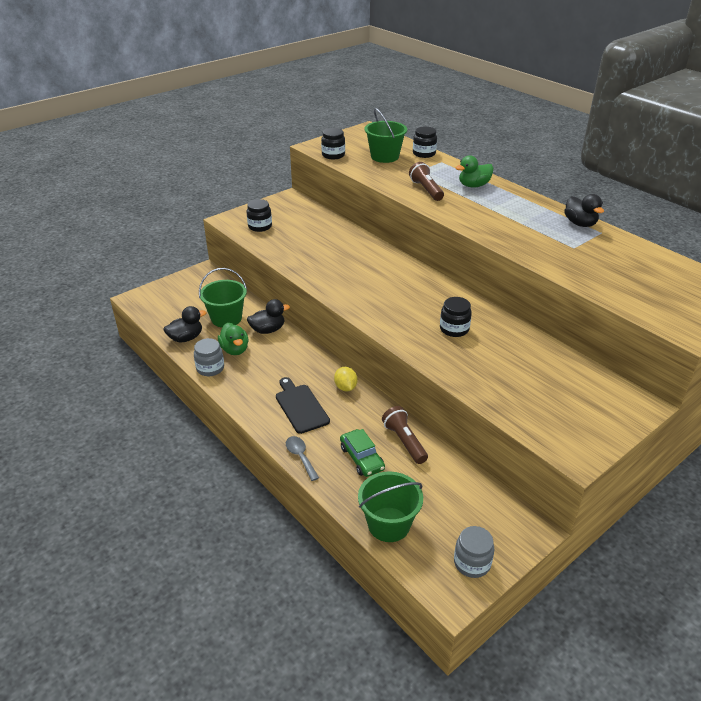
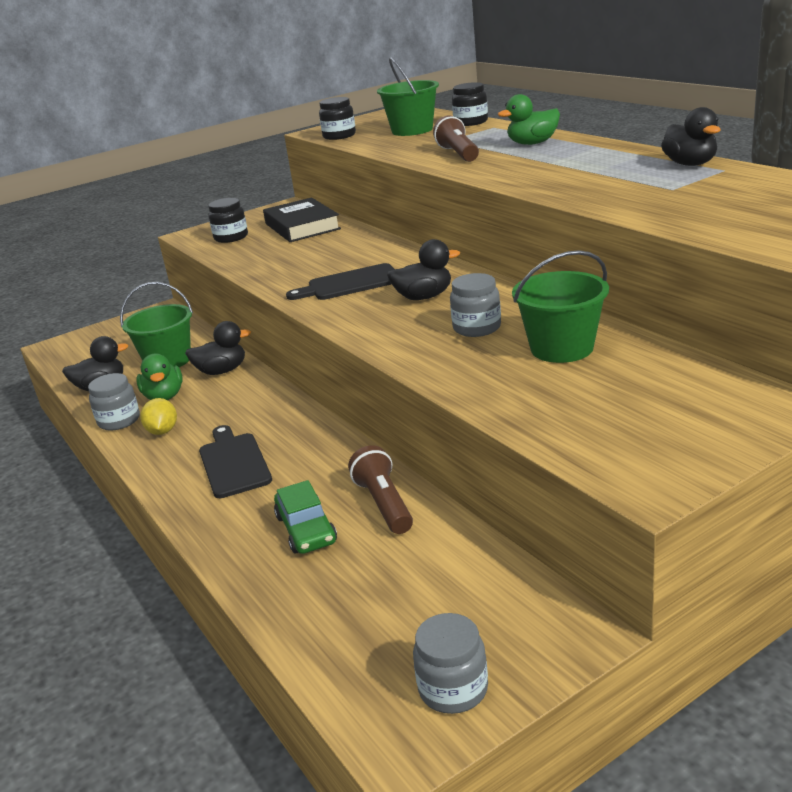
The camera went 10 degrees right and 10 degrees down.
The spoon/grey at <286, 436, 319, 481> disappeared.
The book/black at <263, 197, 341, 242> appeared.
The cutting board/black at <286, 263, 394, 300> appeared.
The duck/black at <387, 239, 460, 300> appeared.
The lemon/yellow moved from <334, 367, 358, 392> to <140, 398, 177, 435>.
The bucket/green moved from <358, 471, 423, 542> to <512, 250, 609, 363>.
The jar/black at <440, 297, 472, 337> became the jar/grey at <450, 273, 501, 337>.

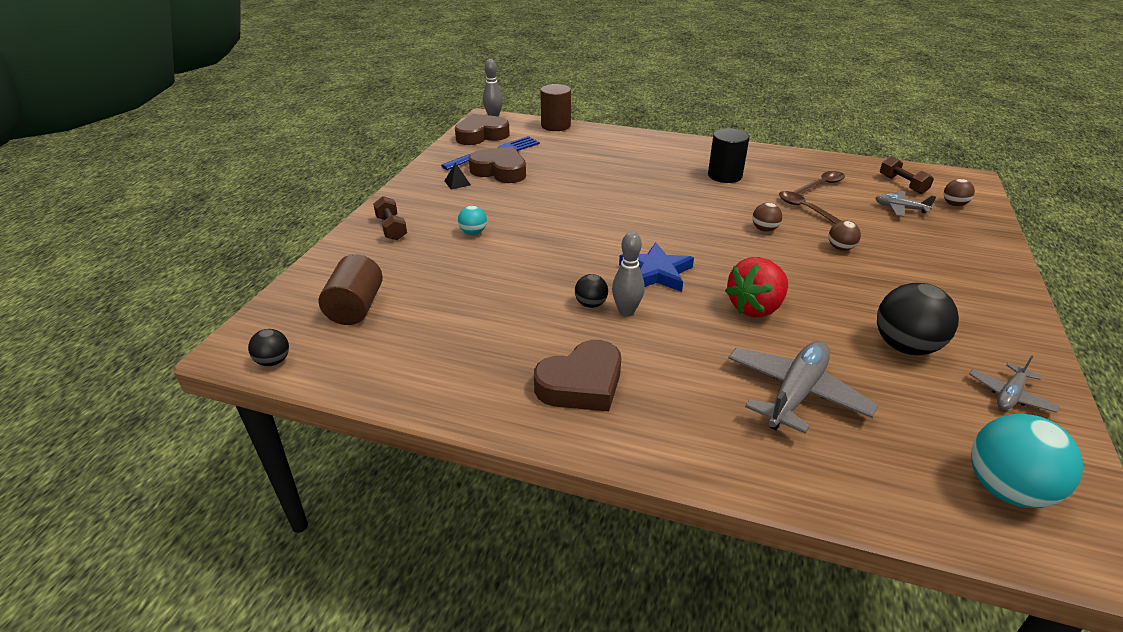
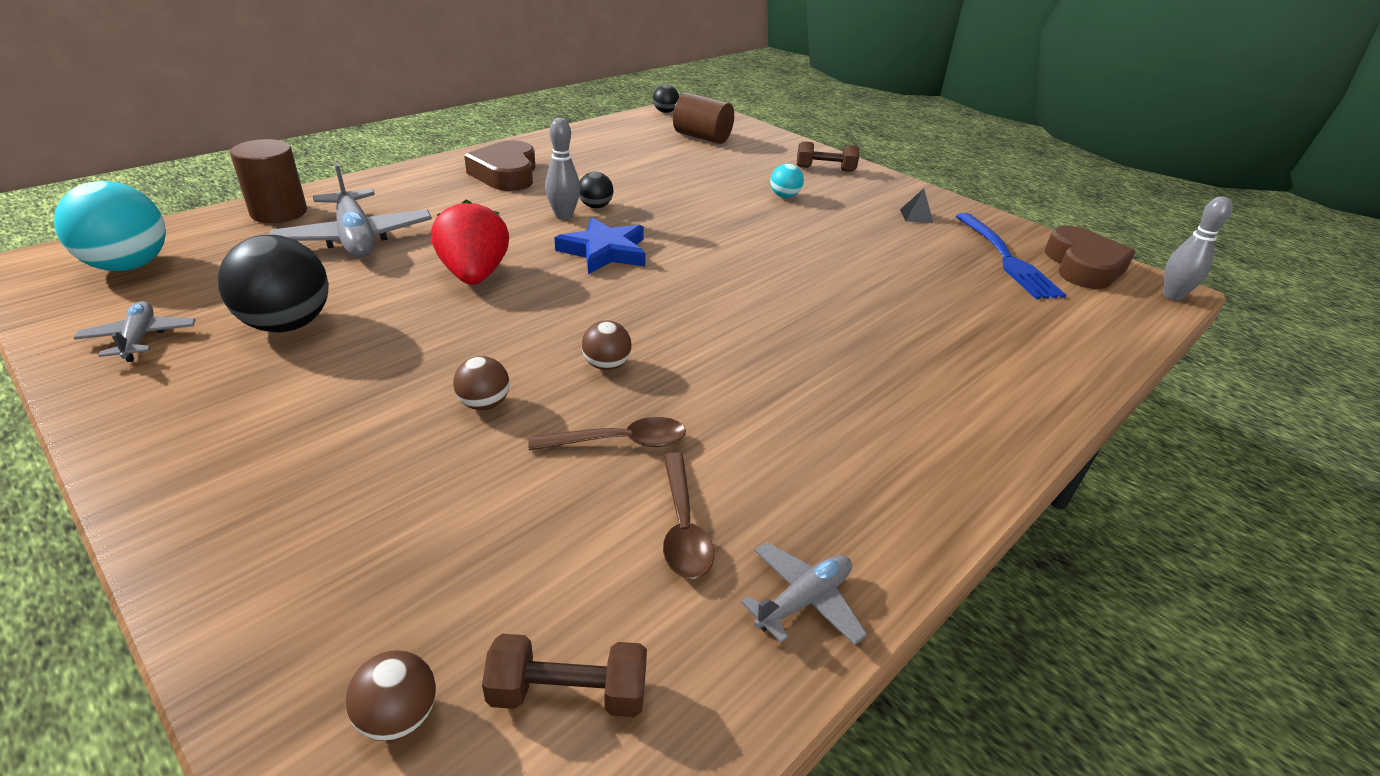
The camera went 115 degrees right and 0 degrees up.
The heart/brown at <469, 147, 526, 183> disappeared.
The cylinder/black at <708, 128, 750, 183> disappeared.
The cylinder/brown moved from <540, 84, 571, 131> to <230, 139, 307, 223>.
The plane/grey moved from <875, 191, 936, 217> to <741, 542, 867, 645>.

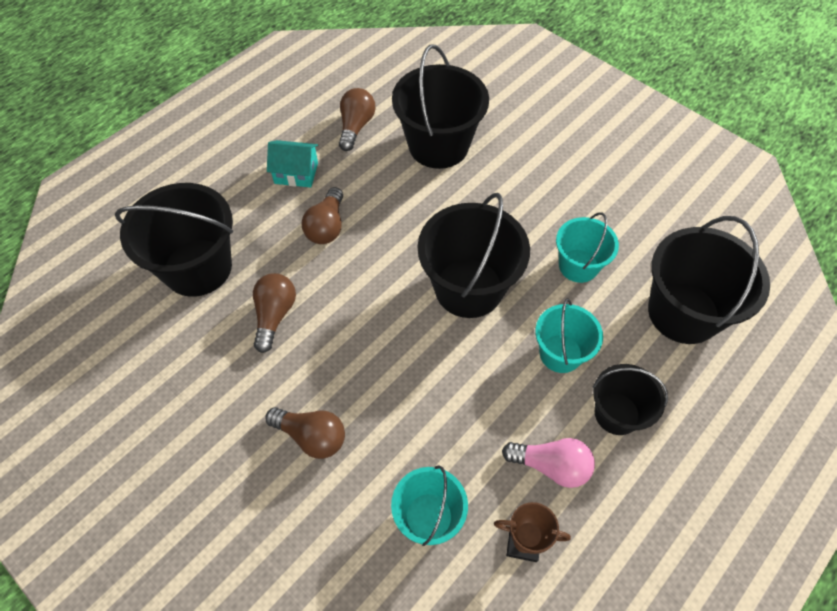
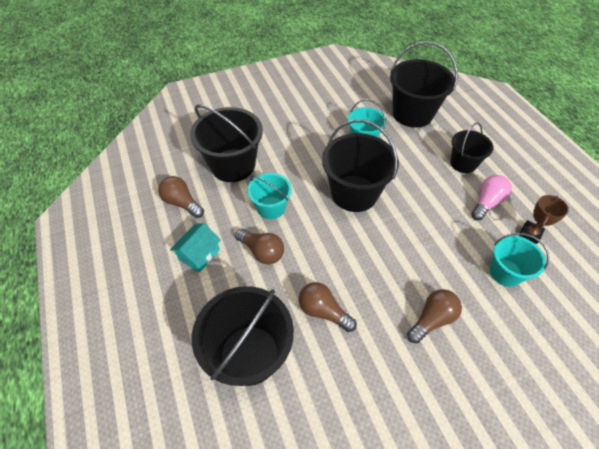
The camera went 65 degrees left and 5 degrees down.
The bucket/turquoise moved from <535, 299, 603, 373> to <248, 173, 292, 219>.

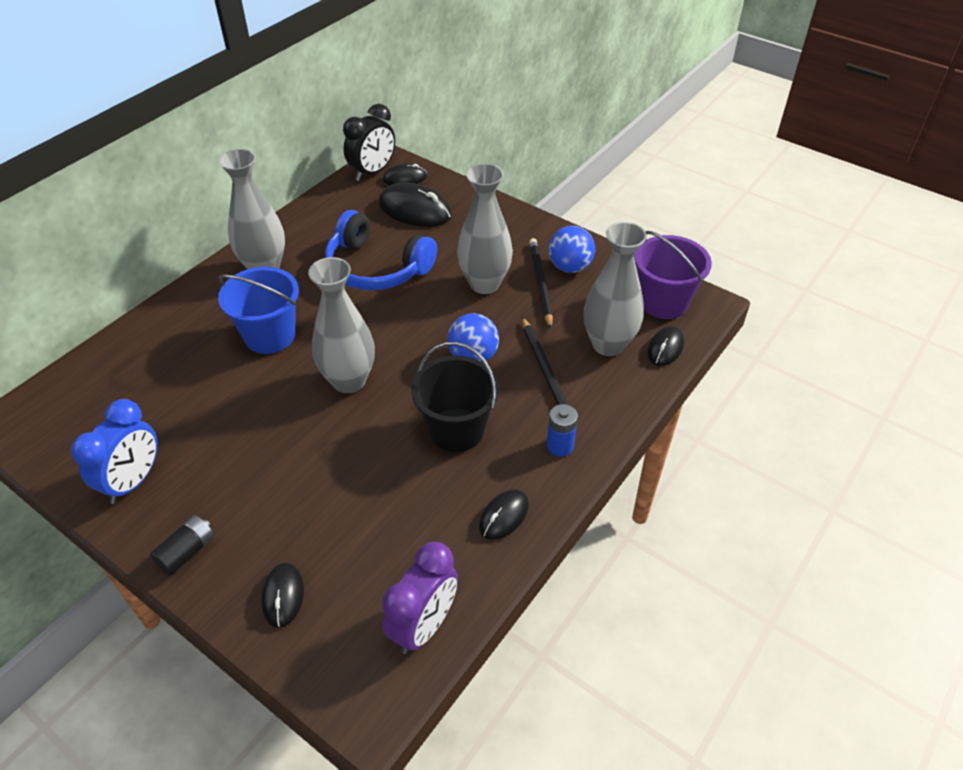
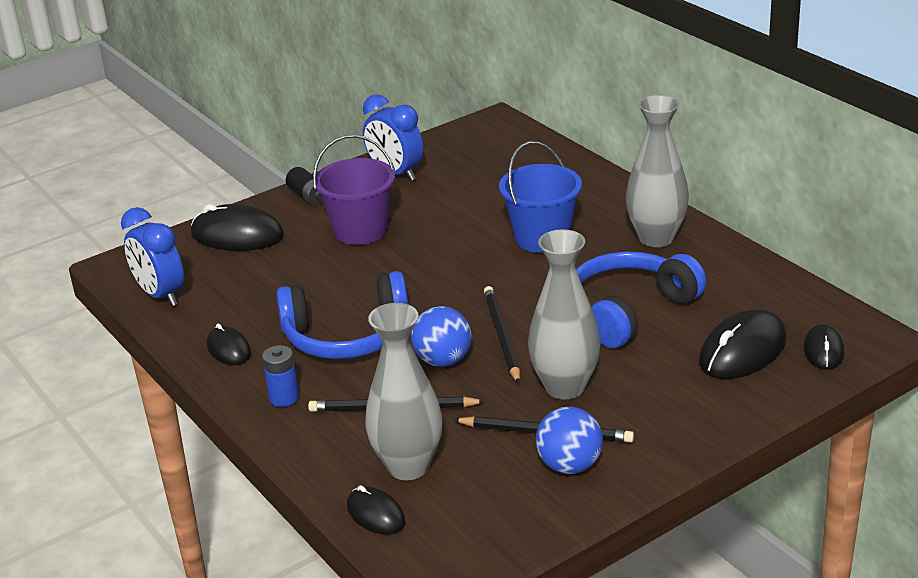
The camera went 110 degrees right and 15 degrees down.
The vase/grey at <308, 257, 375, 393> disappeared.
The clock/black at <343, 104, 395, 181> disappeared.
The pencil/black at <484, 286, 520, 384> appeared.
The bucket/purple moved from <634, 231, 712, 319> to <313, 134, 395, 245>.
The bucket/black at <411, 342, 499, 452> was replaced by the headphones/blue at <276, 271, 408, 359>.
The clock/purple at <382, 542, 458, 654> became the clock/blue at <121, 207, 184, 306>.
The mouse/black at <261, 562, 304, 628> changed to 1.72 times the size.

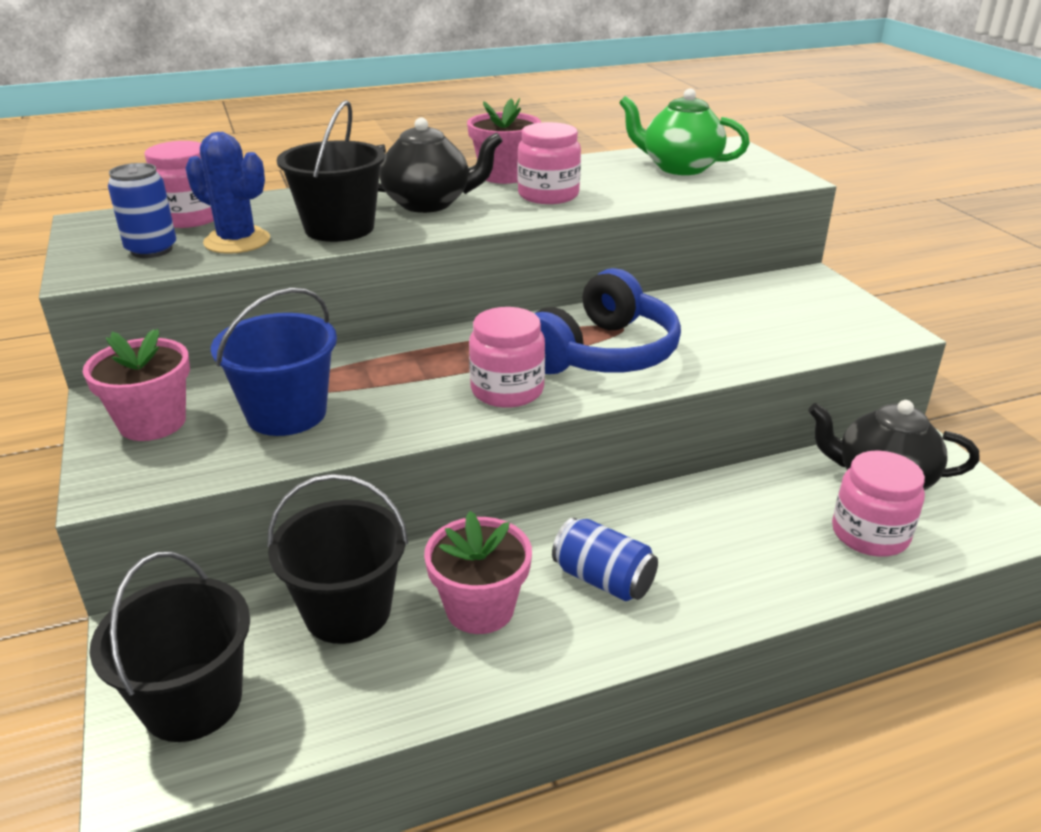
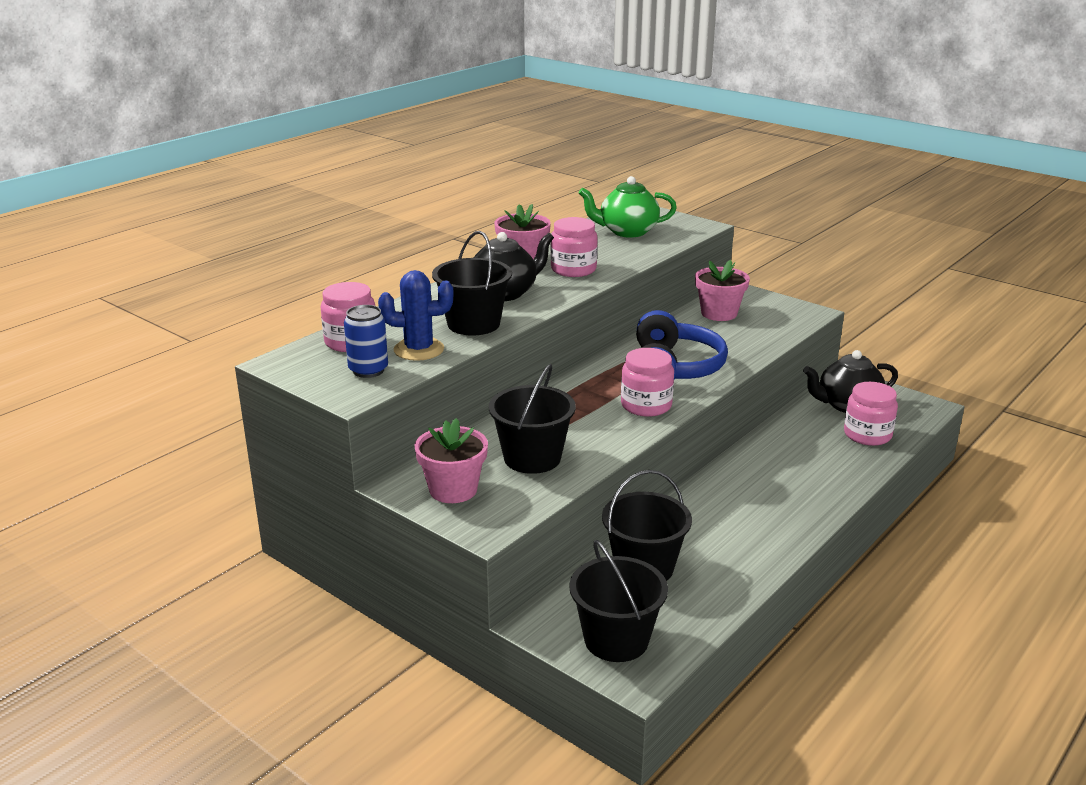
The camera went 30 degrees left and 5 degrees down.
The can/blue at <552, 518, 658, 601> disappeared.
The flower pot/pink moved from <424, 511, 532, 634> to <695, 260, 750, 321>.
The bucket/blue at <211, 288, 337, 436> became the bucket/black at <489, 364, 576, 474>.

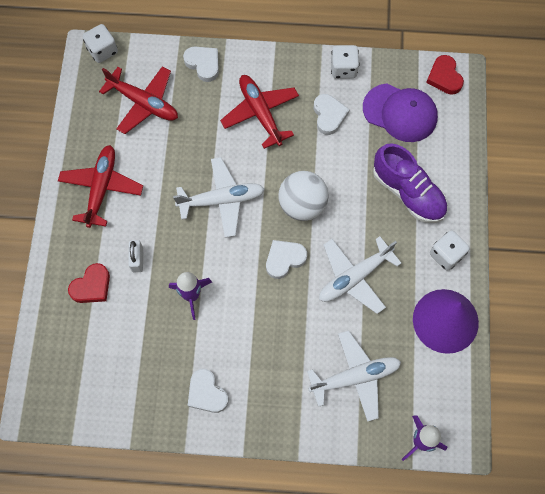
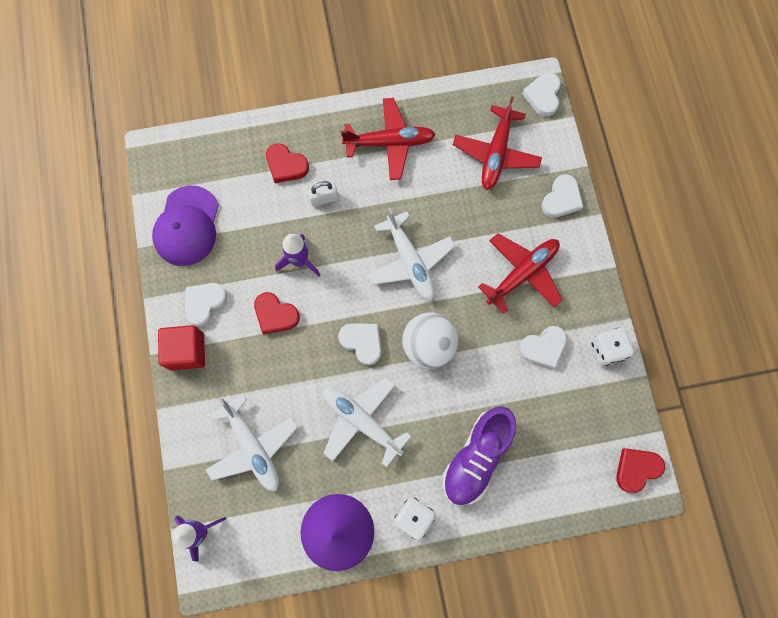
The camera went 75 degrees right and 5 degrees up.
The cube/red at <158, 325, 205, 371> appeared.
The heart/red at <254, 292, 300, 334> appeared.
The cap/purple moved from <363, 84, 438, 142> to <152, 186, 219, 266>.
The dice/white at <82, 24, 118, 63> was replaced by the heart/white at <522, 72, 561, 117>.

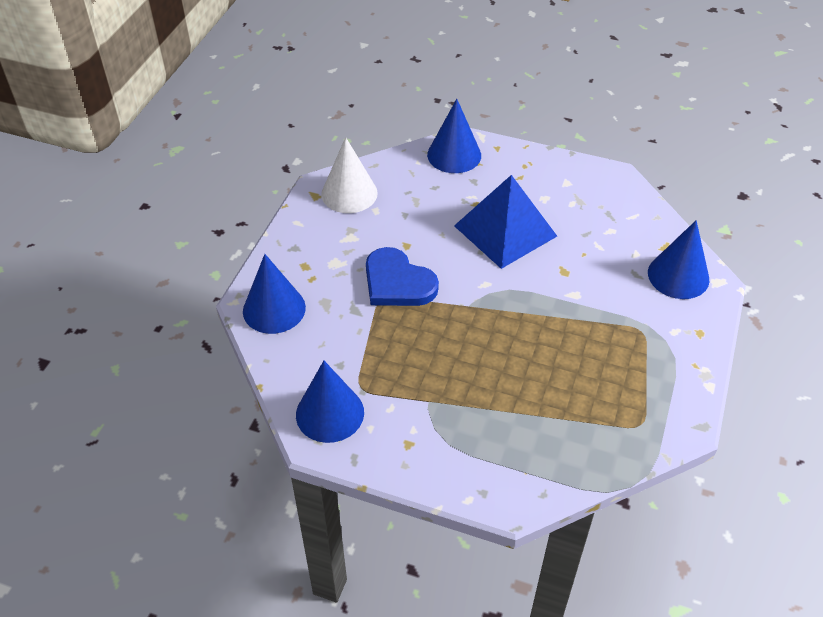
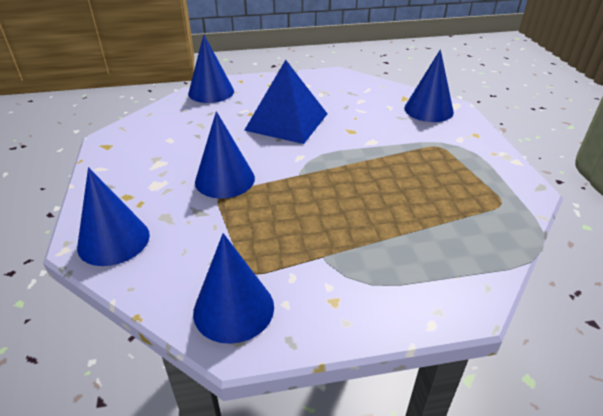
The camera went 30 degrees left and 10 degrees down.
The cone/white at <321, 137, 378, 213> disappeared.
The heart/blue at <366, 247, 439, 306> was replaced by the cone/blue at <195, 111, 255, 199>.

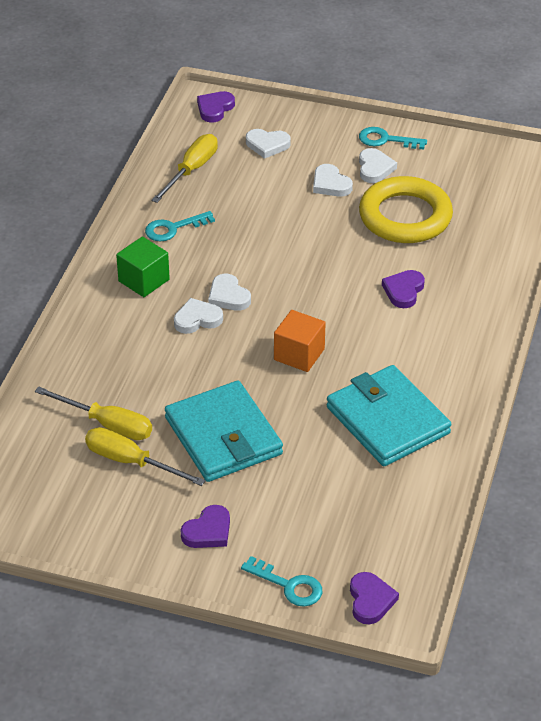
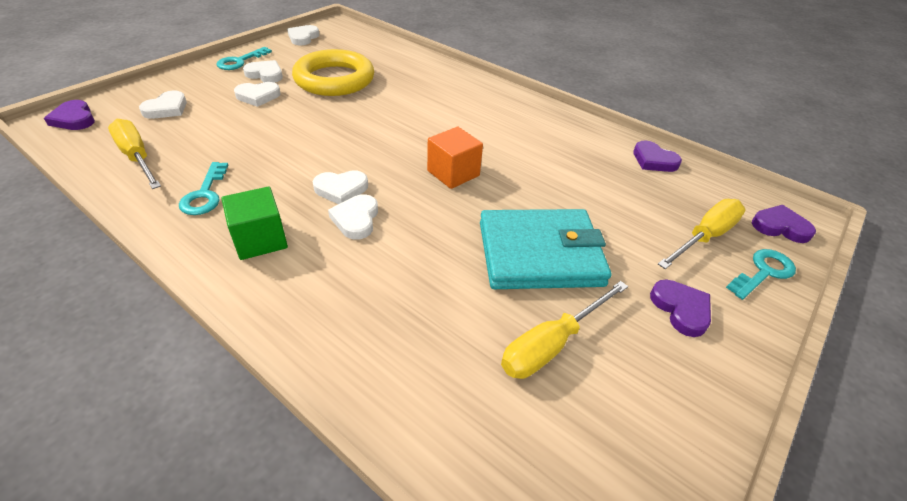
The camera went 70 degrees left and 0 degrees up.
The wallet/turquoise at <327, 365, 451, 466> disappeared.
The heart/white at <287, 25, 319, 46> appeared.
The screwdriver/yellow moved from <35, 387, 152, 440> to <658, 199, 745, 269>.
The heart/purple moved from <382, 270, 425, 308> to <633, 140, 682, 172>.

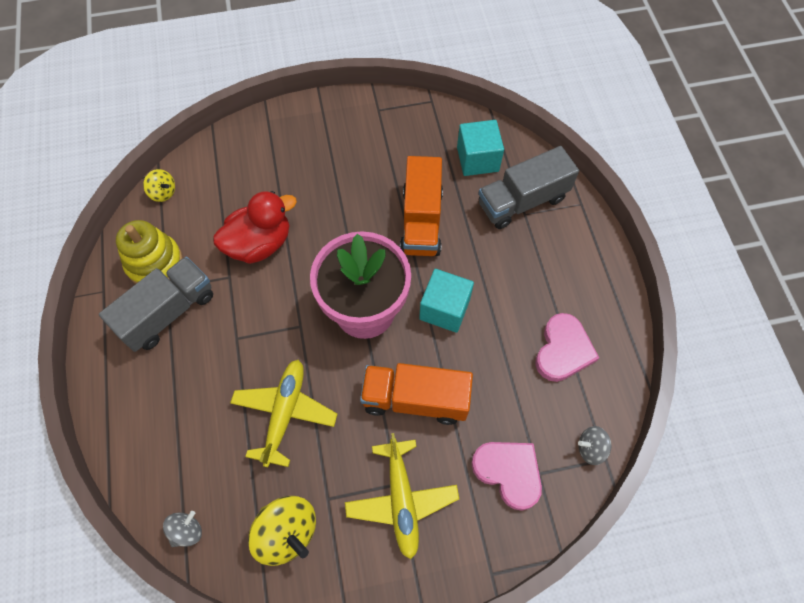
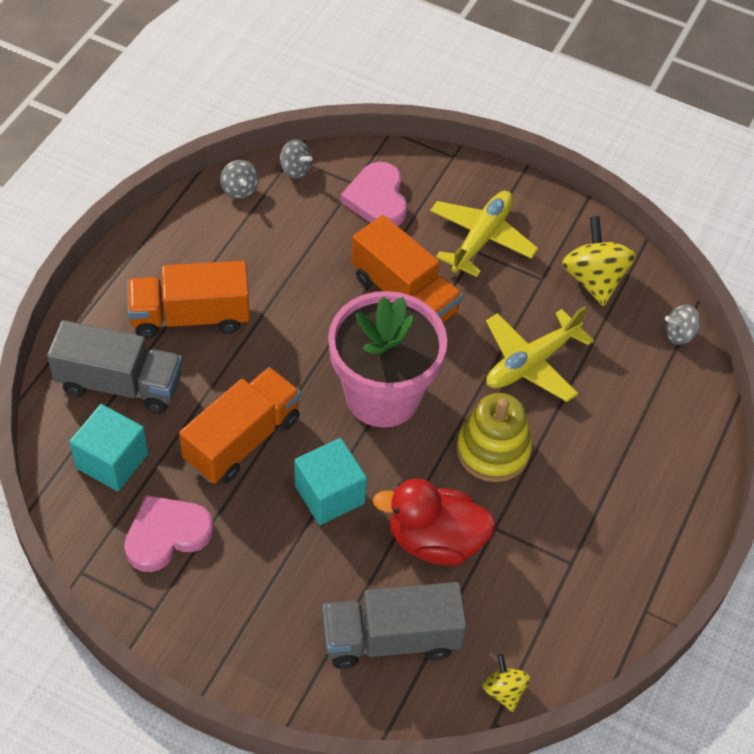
The camera went 145 degrees left and 10 degrees down.
The truck/orange at <127, 261, 250, 339> appeared.
The spinning top/grey at <220, 160, 259, 199> appeared.
The truck/grey moved from <99, 257, 213, 352> to <323, 582, 467, 669>.
The stacking toy/yellow moved from <116, 220, 183, 284> to <456, 393, 532, 482>.
The cube/turquoise moved from <419, 269, 474, 333> to <294, 438, 367, 525>.
The heart/pink moved from <535, 313, 599, 382> to <124, 495, 214, 572>.

